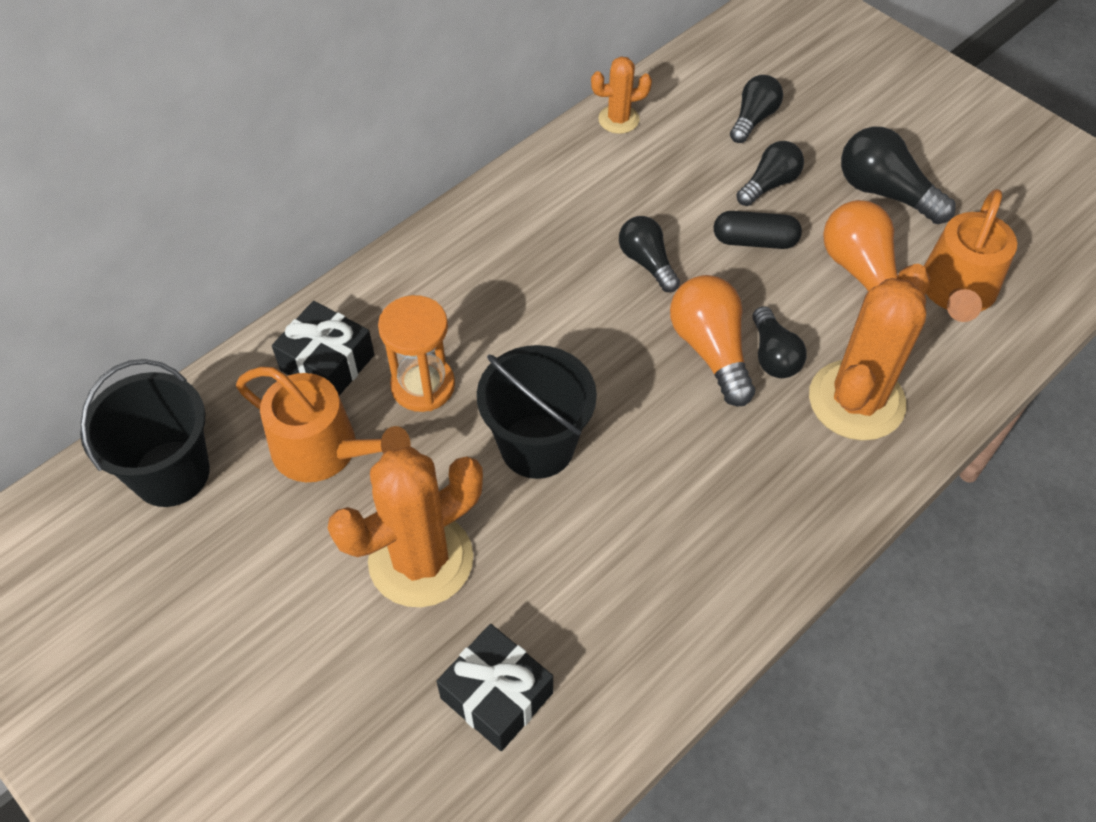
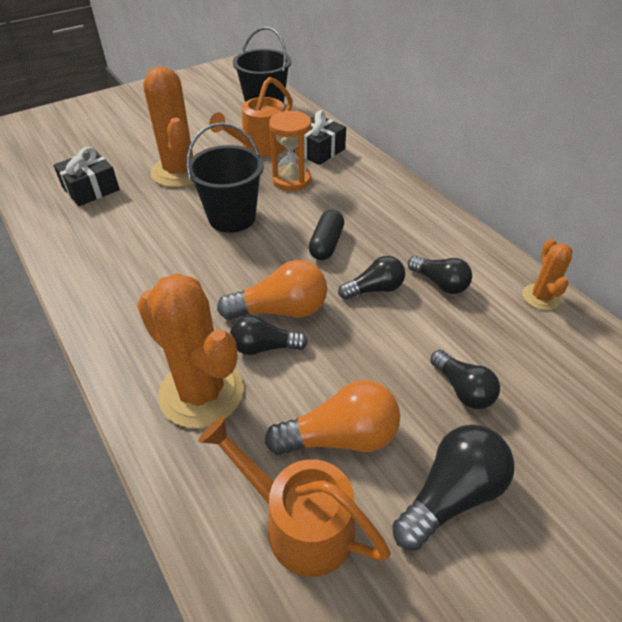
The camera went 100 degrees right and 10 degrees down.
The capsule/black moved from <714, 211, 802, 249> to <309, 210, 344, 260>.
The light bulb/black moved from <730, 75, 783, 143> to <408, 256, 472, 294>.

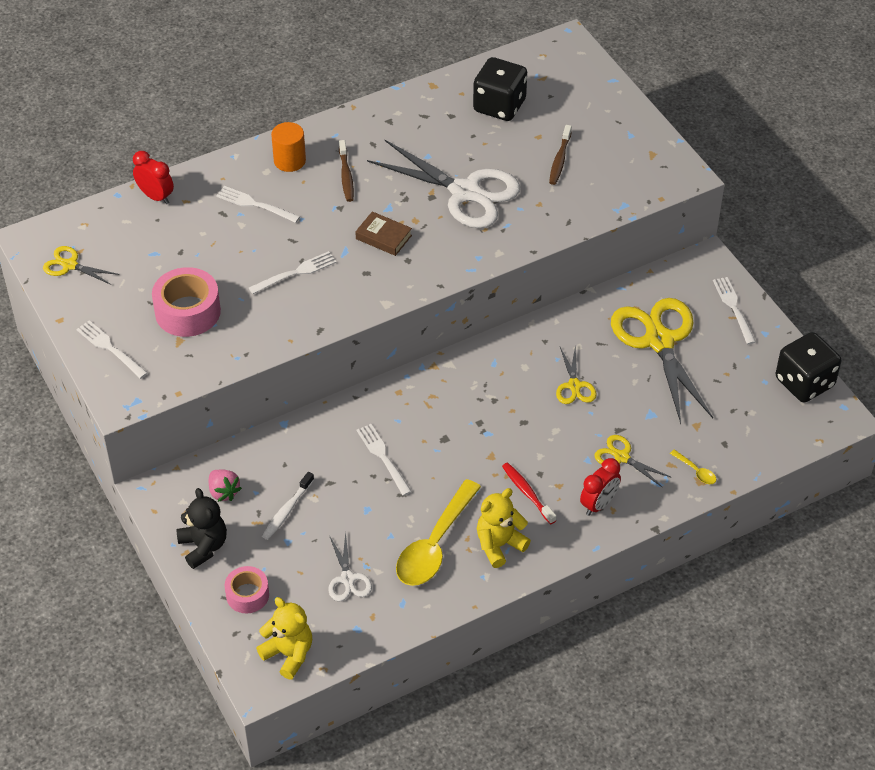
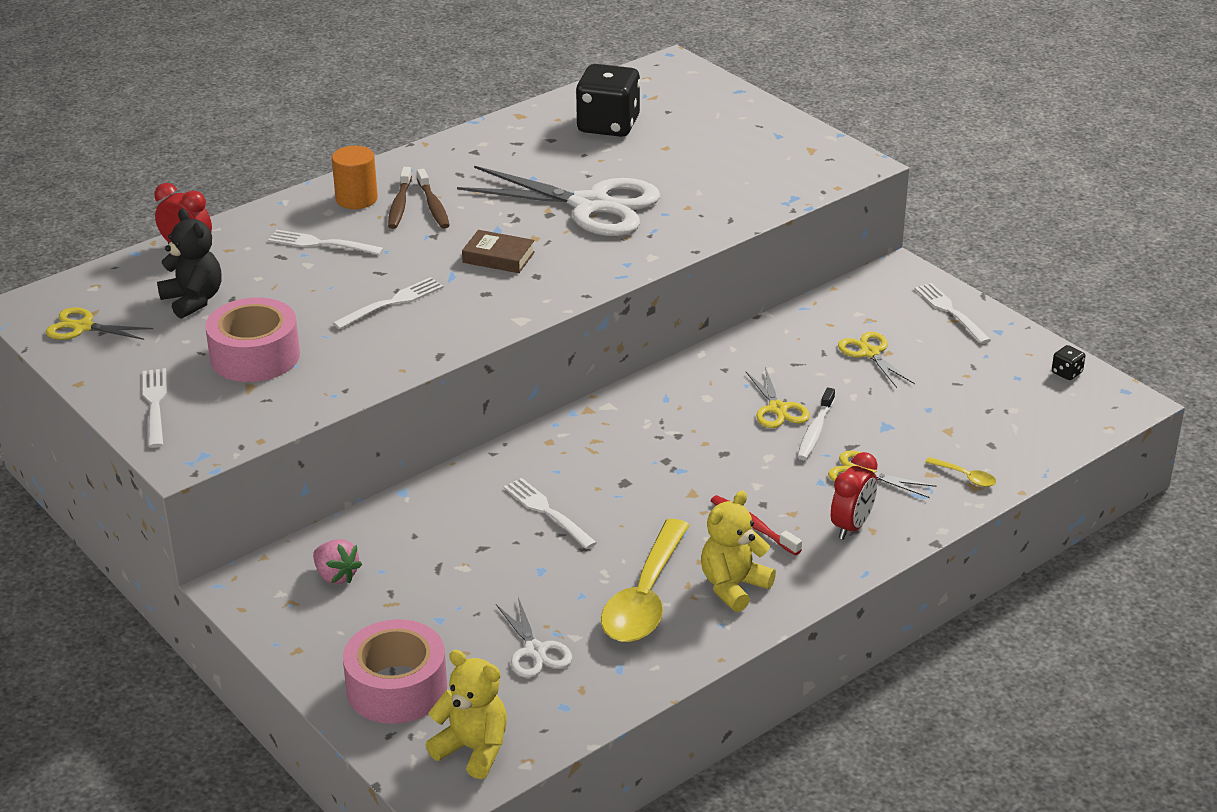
The camera went 10 degrees left and 15 degrees down.
The teddy bear/black moved from <176, 488, 227, 569> to <157, 208, 221, 319>.
The toothbrush/white moved from <262, 472, 314, 540> to <797, 387, 835, 460>.
The toothbrush/brown moved from <549, 125, 572, 185> to <388, 167, 412, 229>.
The fork/white at <76, 320, 148, 379> turned 45 degrees clockwise.
The tape/pink at <225, 566, 269, 613> changed to 1.62 times the size.
The scissors/yellow at <611, 298, 713, 424> changed to 0.47 times the size.
The dice/black at <776, 332, 841, 402> changed to 0.40 times the size.

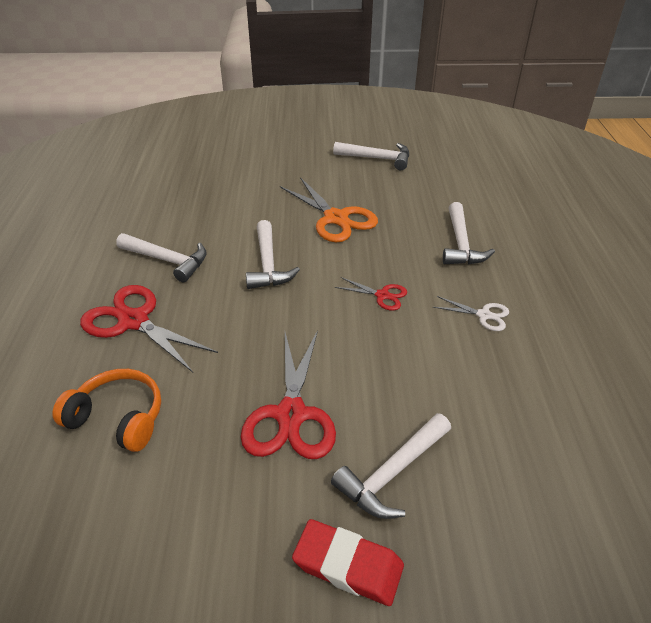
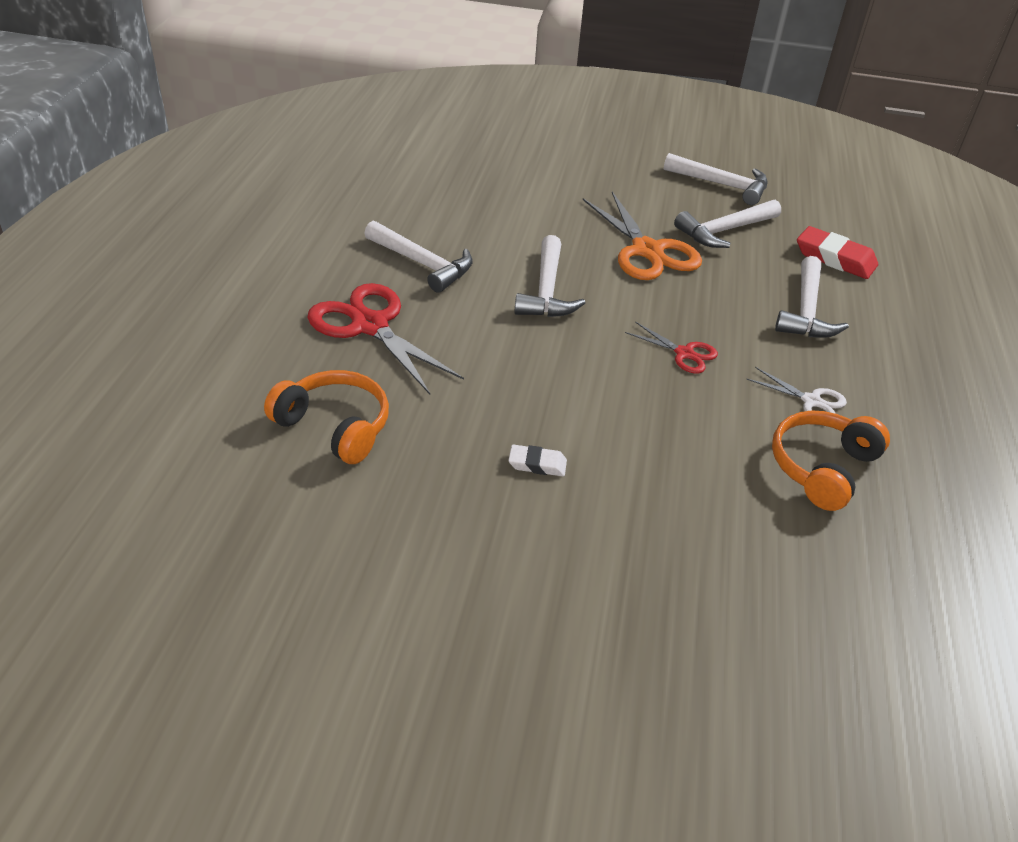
The camera went 10 degrees right and 0 degrees up.
The headphones/orange at <772, 410, 890, 511> appeared.
The eraser/red moved from <292, 519, 404, 606> to <797, 226, 878, 279>.
The hammer/white moved from <331, 413, 451, 519> to <674, 200, 781, 248>.
The scissors/red at <241, 330, 336, 459> was replaced by the eraser/white at <508, 445, 567, 476>.

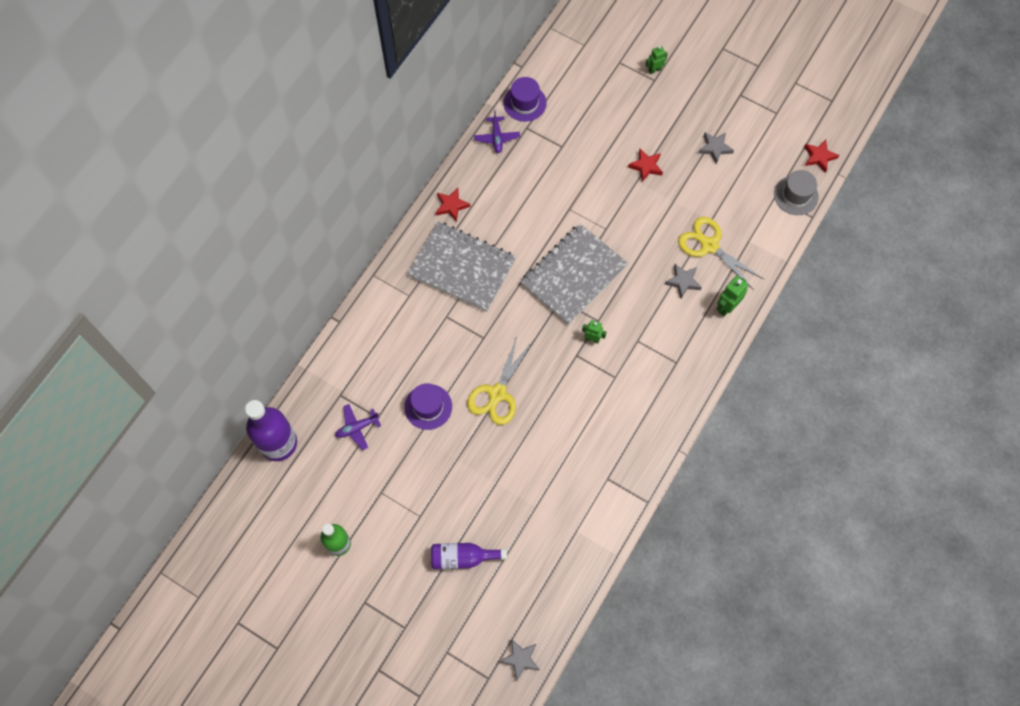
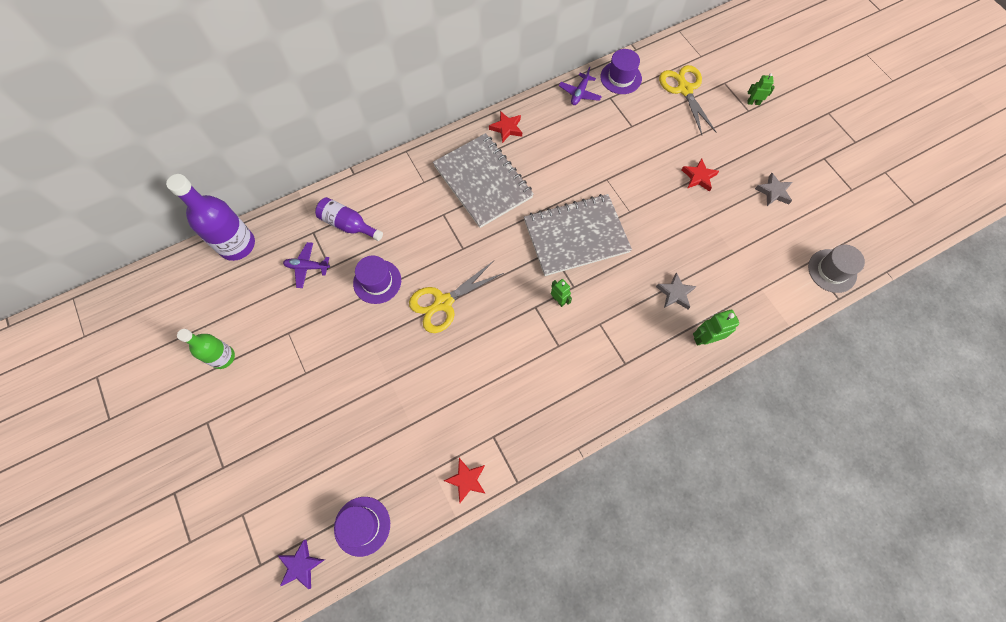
The camera went 30 degrees right and 0 degrees up.
The hat/purple at <334, 497, 390, 557> appeared.
The bottle/purple moved from <431, 543, 507, 569> to <315, 197, 383, 241>.
The scissors/yellow moved from <678, 217, 764, 290> to <659, 65, 717, 135>.
The star/red moved from <804, 140, 839, 173> to <444, 458, 486, 503>.
The star/grey at <499, 639, 540, 681> became the star/purple at <278, 540, 325, 589>.

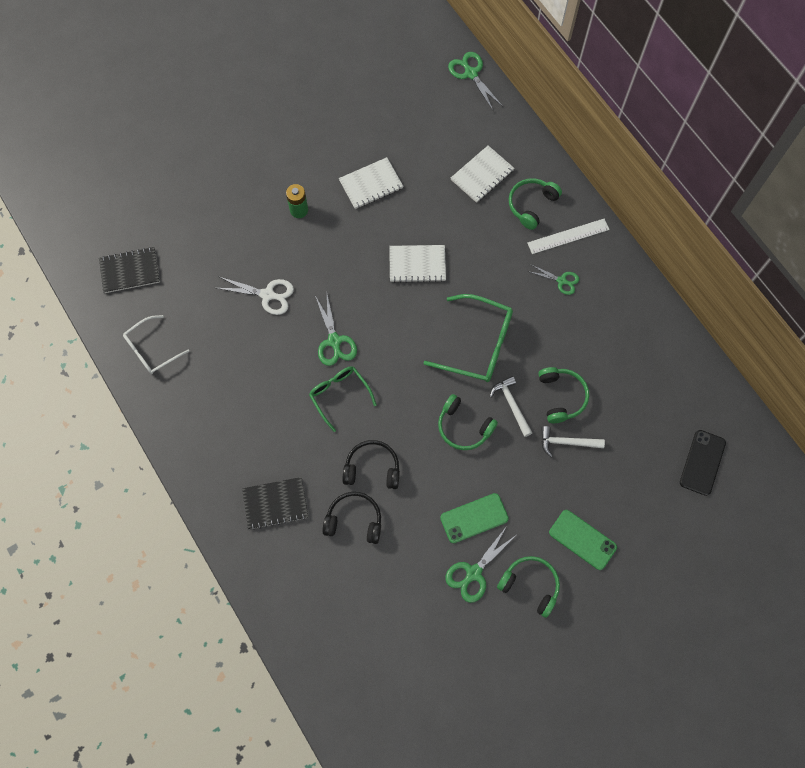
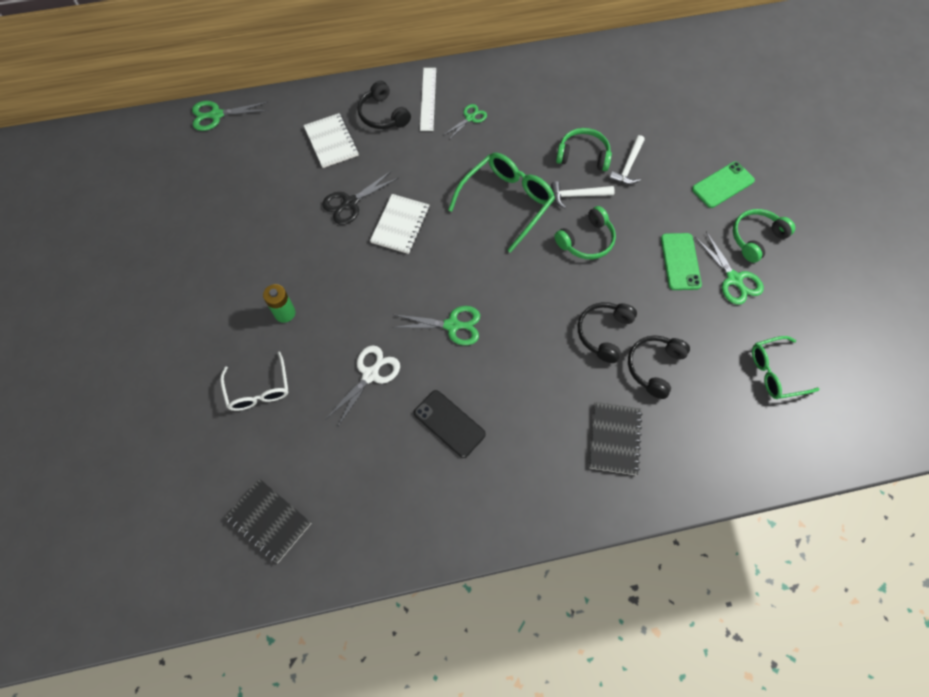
The camera went 70 degrees left and 5 degrees down.
The notebook/white at <339, 157, 404, 209> disappeared.
The scissors/black at <322, 170, 399, 225> appeared.
The glasses/white moved from <123, 315, 189, 374> to <220, 352, 288, 411>.
The glasses/green moved from <309, 366, 377, 432> to <752, 336, 820, 399>.
The phone/black moved from <680, 430, 726, 496> to <414, 390, 486, 458>.
The headphones/green at <509, 178, 562, 230> became the headphones/black at <357, 81, 411, 129>.
The notebook/black at <99, 247, 160, 293> turned 60 degrees counterclockwise.

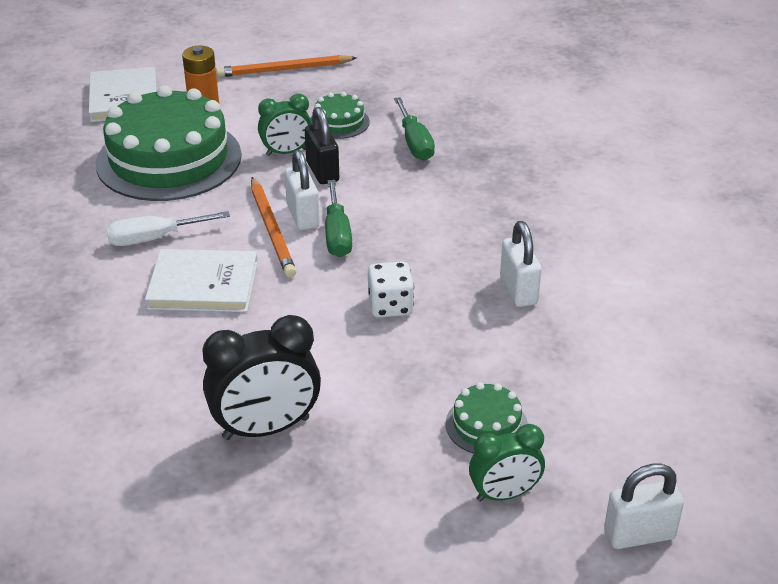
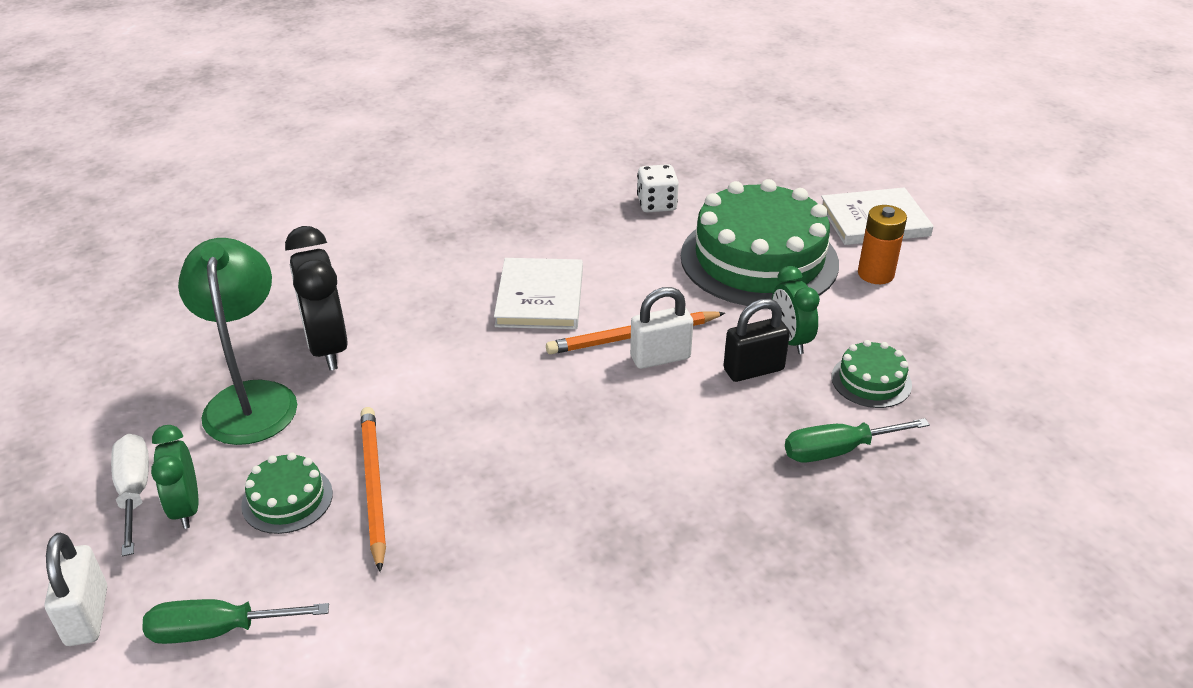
The camera went 90 degrees right and 0 degrees up.
The padlock/white at <500, 221, 542, 307> disappeared.
The lamp/green at <178, 238, 297, 445> appeared.
The screwdriver/white moved from <106, 211, 230, 246> to <111, 434, 149, 556>.
The pencil/orange moved from <216, 55, 357, 77> to <361, 407, 386, 572>.
The screwdriver/green moved from <325, 180, 352, 257> to <142, 599, 329, 644>.
The dice/white moved from <368, 261, 414, 318> to <637, 164, 679, 213>.

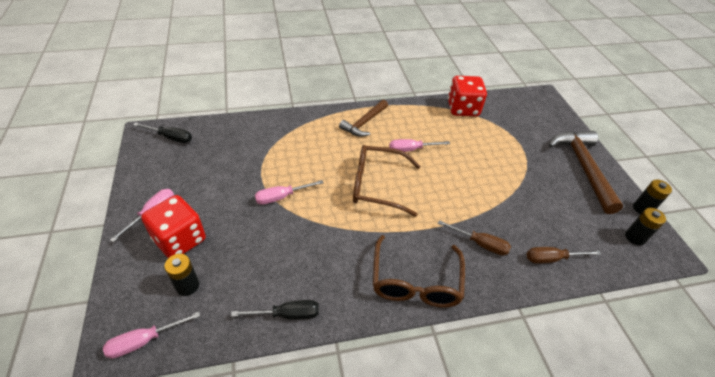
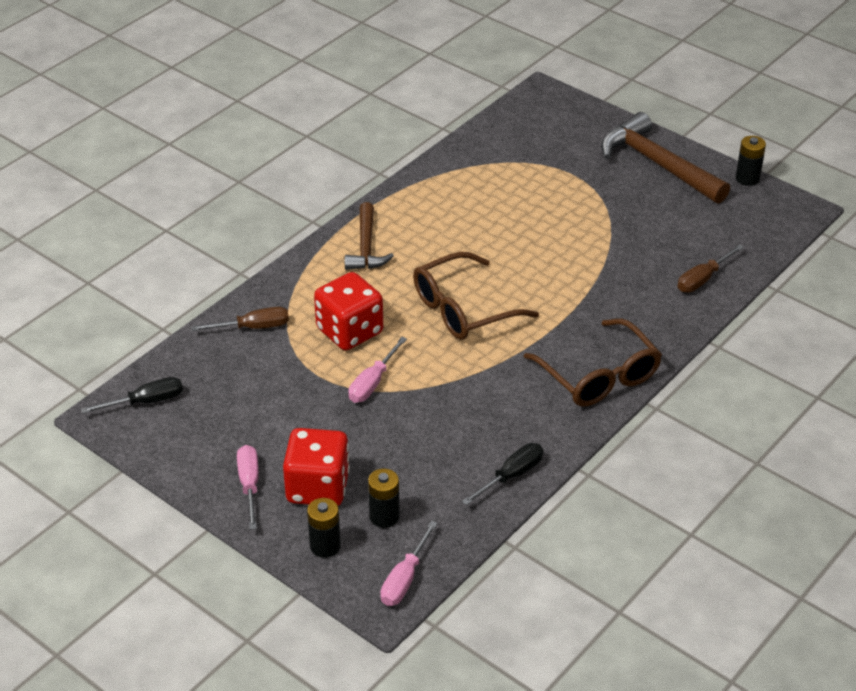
The camera went 35 degrees left and 5 degrees down.
The screwdriver/pink at <389, 139, 450, 152> disappeared.
The screwdriver/brown moved from <438, 220, 511, 256> to <191, 307, 289, 331>.
The dice/red moved from <448, 76, 487, 116> to <314, 272, 383, 350>.
The battery/black moved from <625, 208, 666, 245> to <307, 498, 341, 558>.

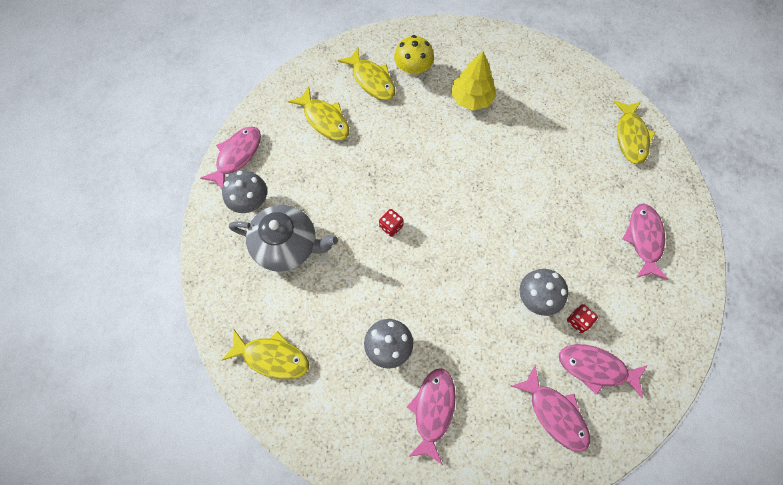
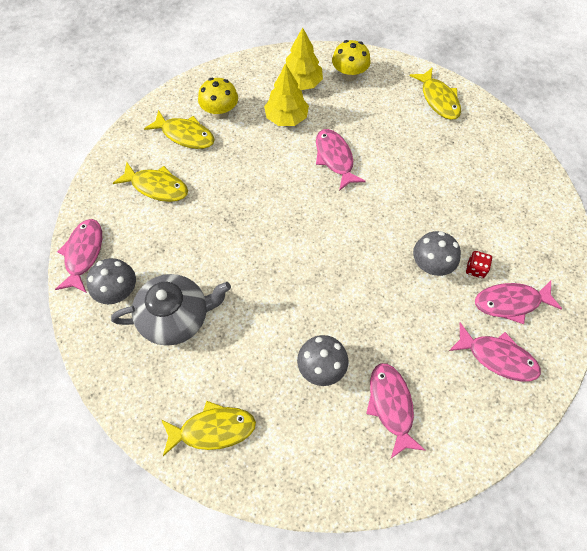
The camera went 25 degrees left and 5 degrees down.
The dice/red at <379, 209, 404, 237> disappeared.
The tree/yellow at <281, 28, 323, 90> appeared.
The mushroom/yellow at <332, 40, 371, 81> appeared.
The fish/pink moved from <623, 203, 668, 280> to <316, 129, 366, 191>.

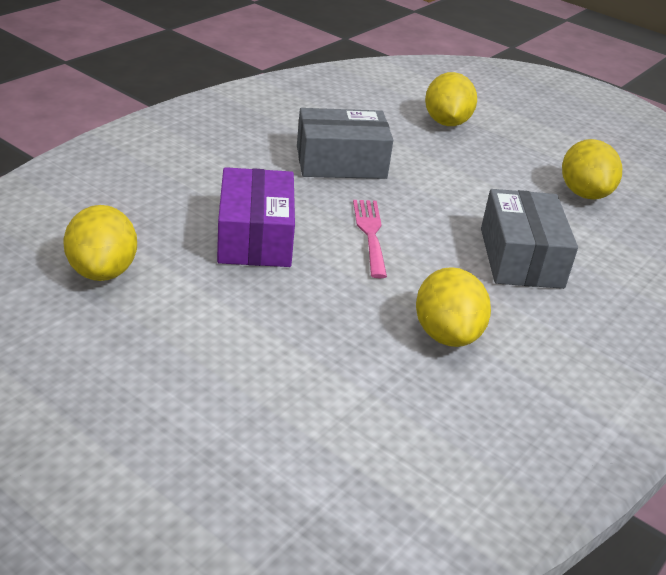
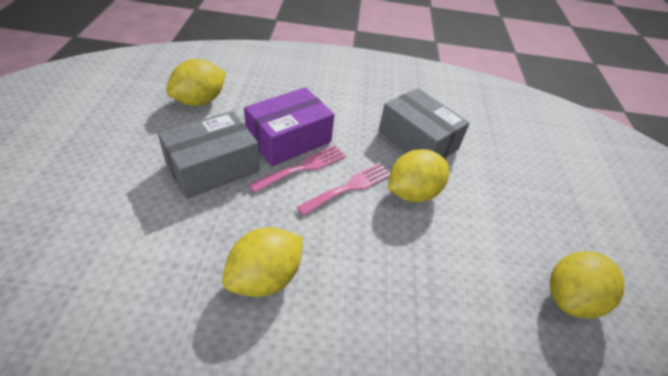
The camera went 55 degrees right and 10 degrees up.
The fork/pink at <249, 145, 346, 193> appeared.
The lemon/yellow moved from <425, 72, 477, 126> to <388, 149, 449, 202>.
The box/grey moved from <481, 189, 578, 289> to <158, 111, 260, 199>.

